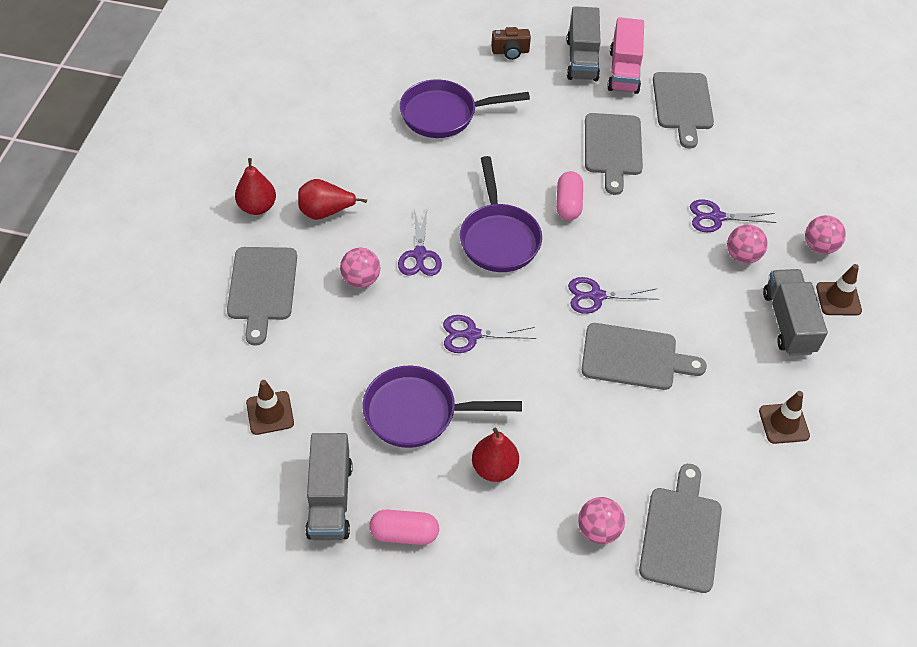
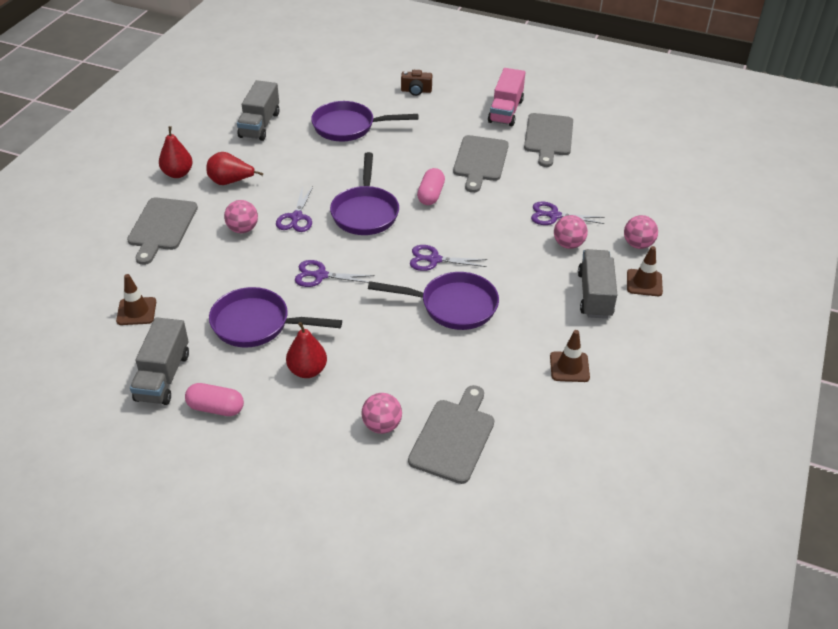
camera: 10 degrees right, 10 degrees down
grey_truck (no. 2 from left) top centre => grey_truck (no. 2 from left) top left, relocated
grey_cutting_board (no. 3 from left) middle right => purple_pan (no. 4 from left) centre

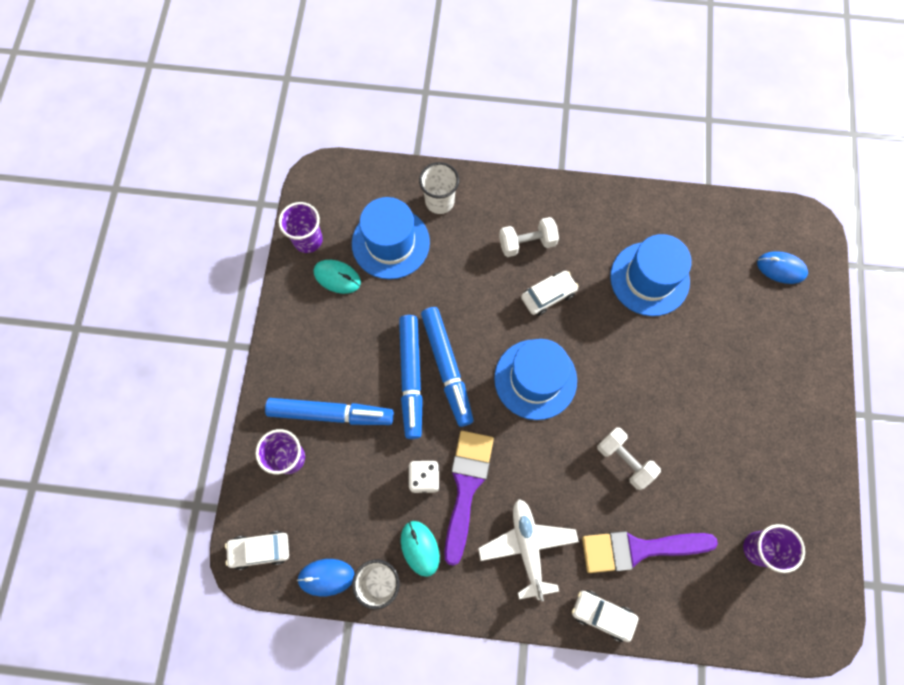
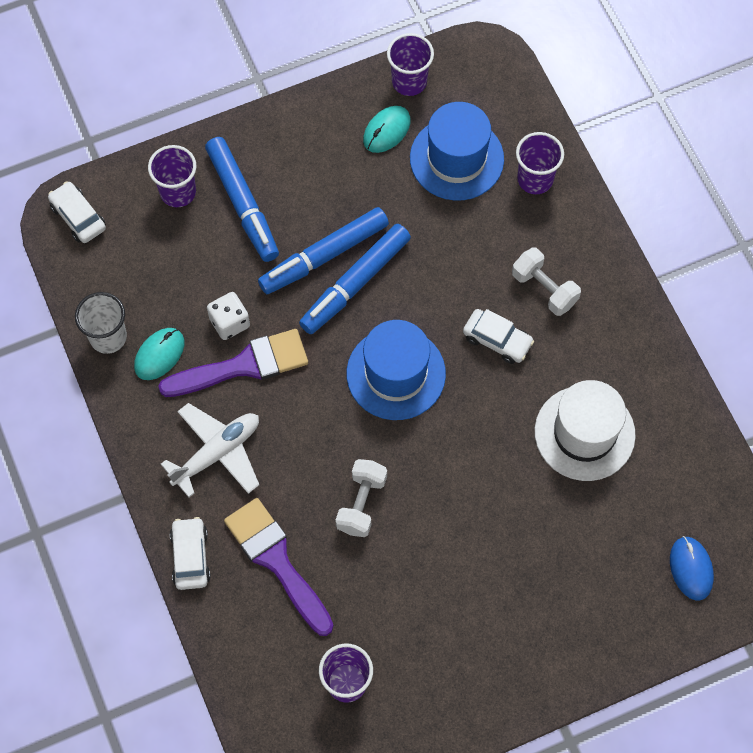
camera: 60 degrees right, 5 degrees down
turquoise_mouse (no. 1 from left in the first image) centre => turquoise_mouse (no. 2 from left) top centre, 45 degrees clockwise
white_cup (no. 2 from left) top centre => purple_cup (no. 4 from left) top right
blue_hat (no. 3 from left) middle right => white_hat middle right
blue_mouse (no. 1 from left) bottom centre => nothing

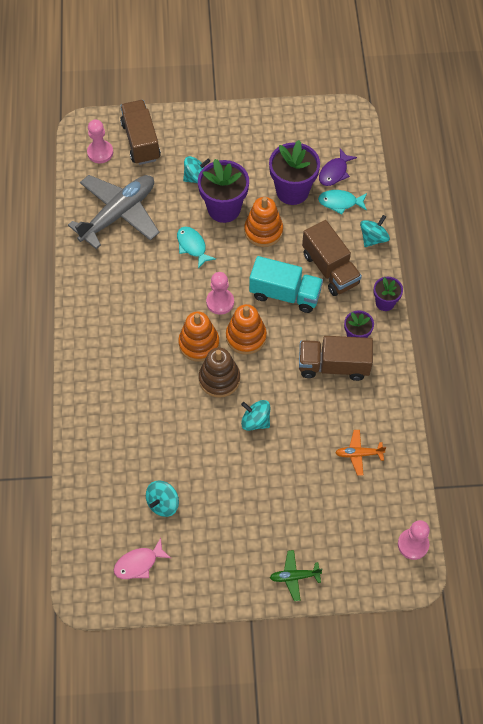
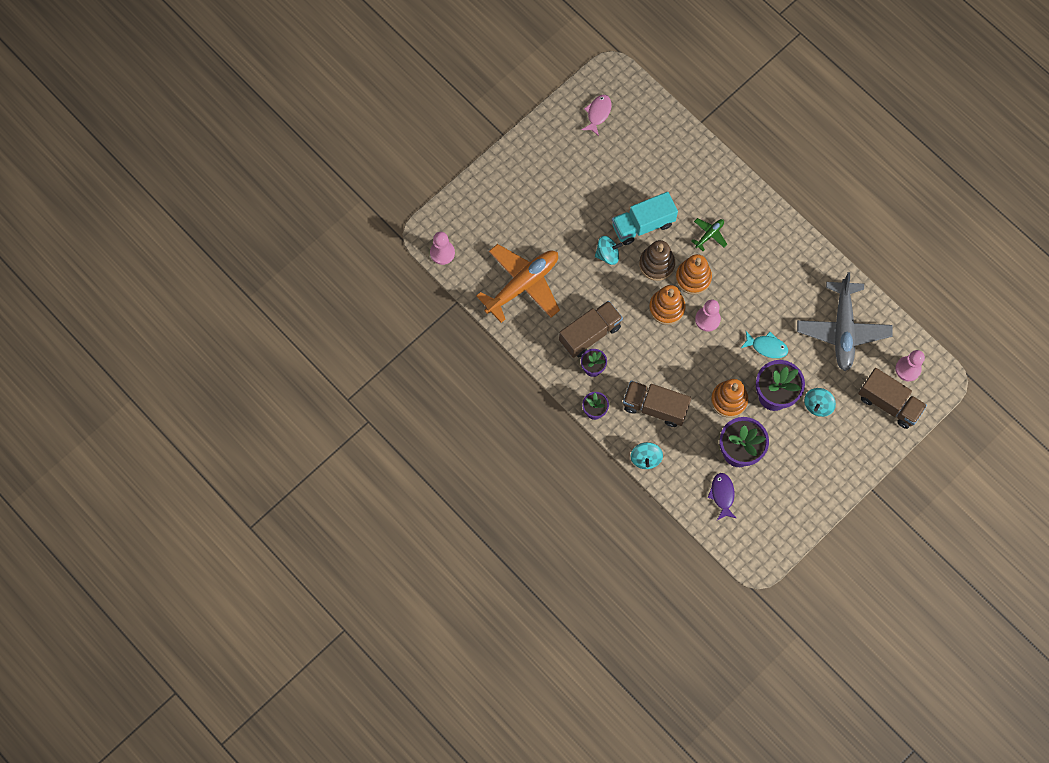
camera: 140 degrees right, 10 degrees up
orange_plane middle right => orange_plane centre, x2.30
turquoise_truck centre => turquoise_truck top centre, relocated
green_plane bottom centre => green_plane top right, relocated
turquoise_spinning_top (no. 1 from left) bottom centre => nothing
turquoise_fish (no. 2 from left) top right => nothing

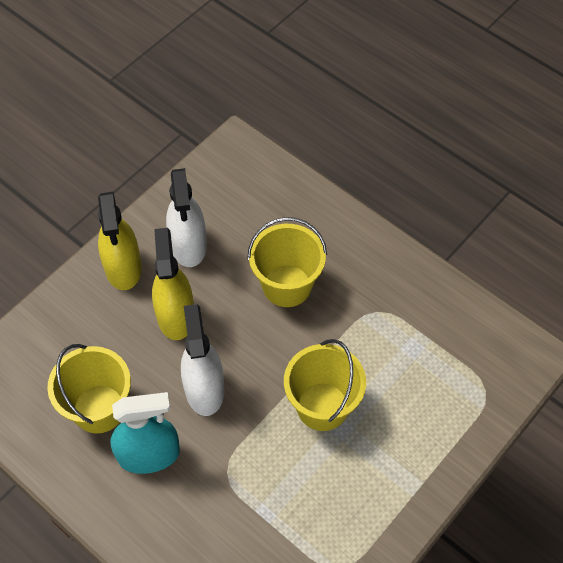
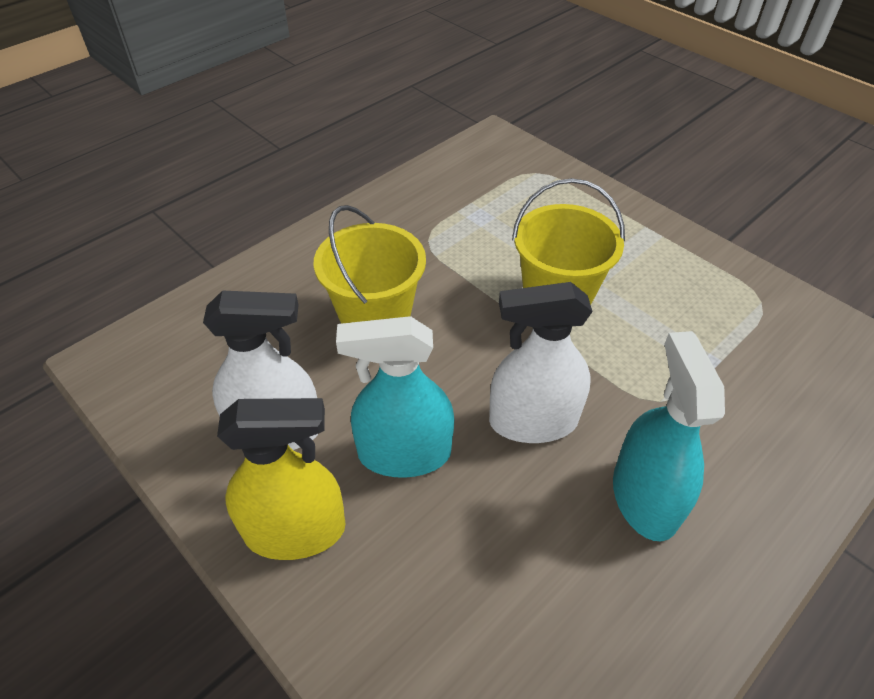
camera: 85 degrees left, 10 degrees down
yellow_spray_bottle (no. 2 from left) middle left => turquoise_spray_bottle (no. 1 from left) centre
yellow_bucket (no. 1 from left) bottom left => nothing

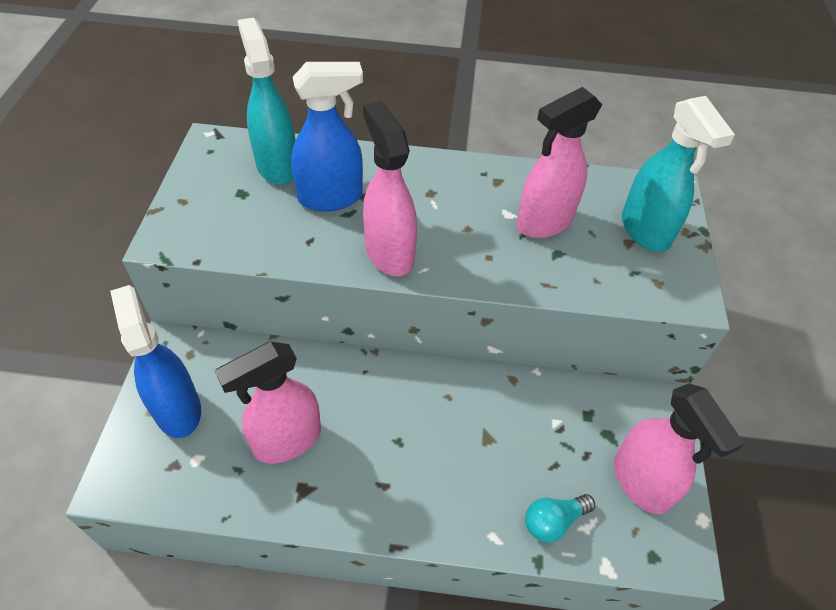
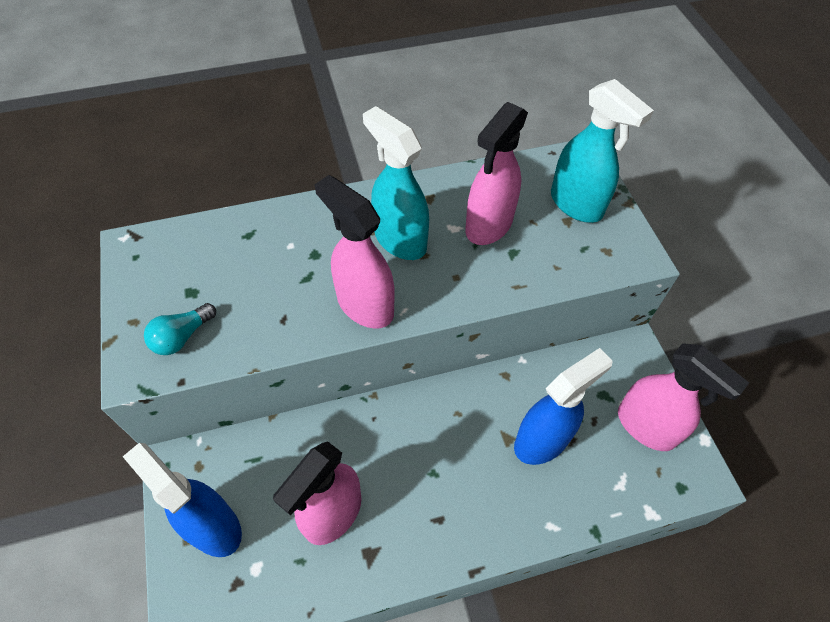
camera: 20 degrees left, 5 degrees up
turquoise_light_bulb bottom right => turquoise_light_bulb middle left, relocated
turquoise_spray_bottle (no. 1 from left) top left => turquoise_spray_bottle (no. 1 from left) top centre, relocated
blue_spray_bottle (no. 2 from left) top centre => blue_spray_bottle (no. 2 from left) middle right, relocated

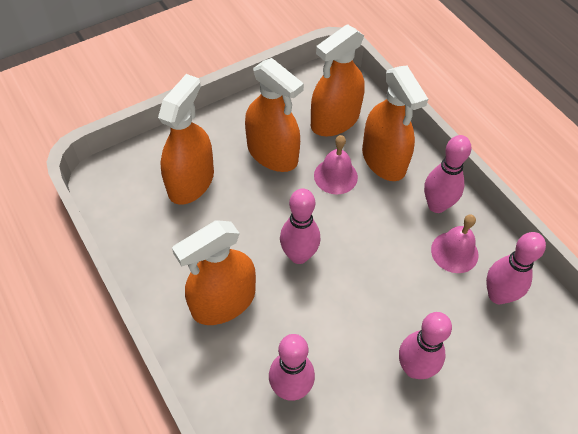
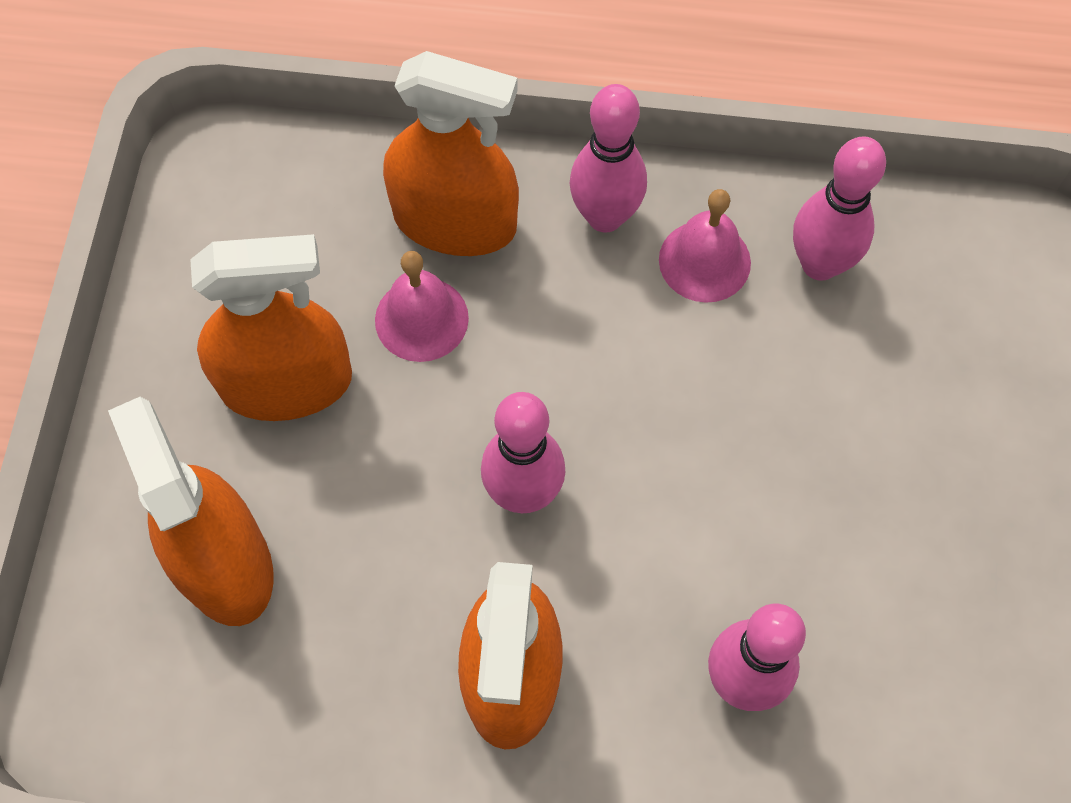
camera: 50 degrees left, 10 degrees up
orange_spray_bottle (no. 4 from left) top centre => nothing
pink_bowling_pin (no. 3 from left) bottom right => nothing

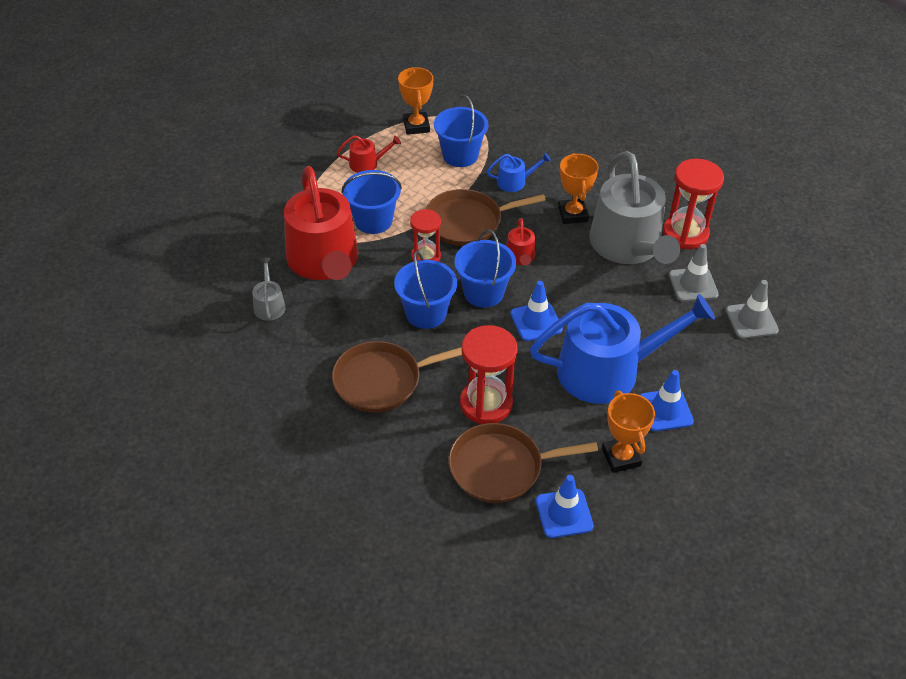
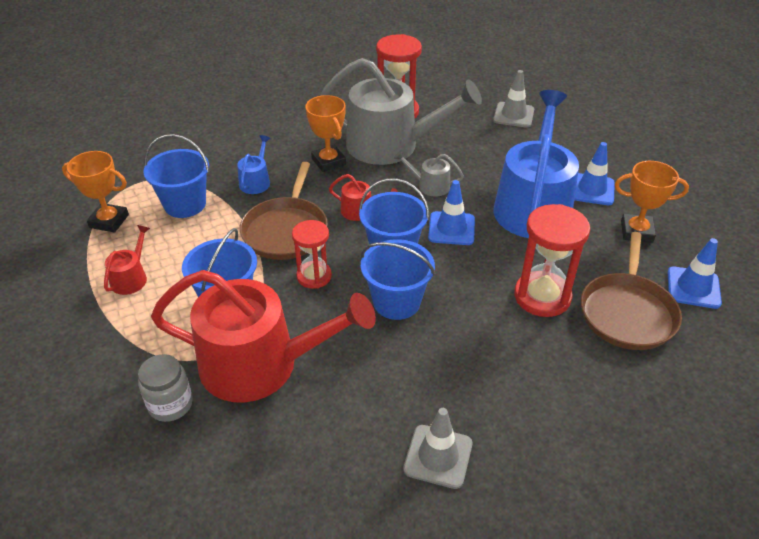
camera: 65 degrees left, 5 degrees down
nothing => grey_jar bottom left
orange_trophy (no. 2 from left) top centre, 45 degrees clockwise
grey_watering_can (no. 1 from left in the first image) middle left => grey_watering_can (no. 2 from left) top centre, relocated
grey_traffic_cone (no. 1 from left) middle right => grey_traffic_cone (no. 1 from left) bottom centre, relocated
brown_pan (no. 1 from left) centre => nothing

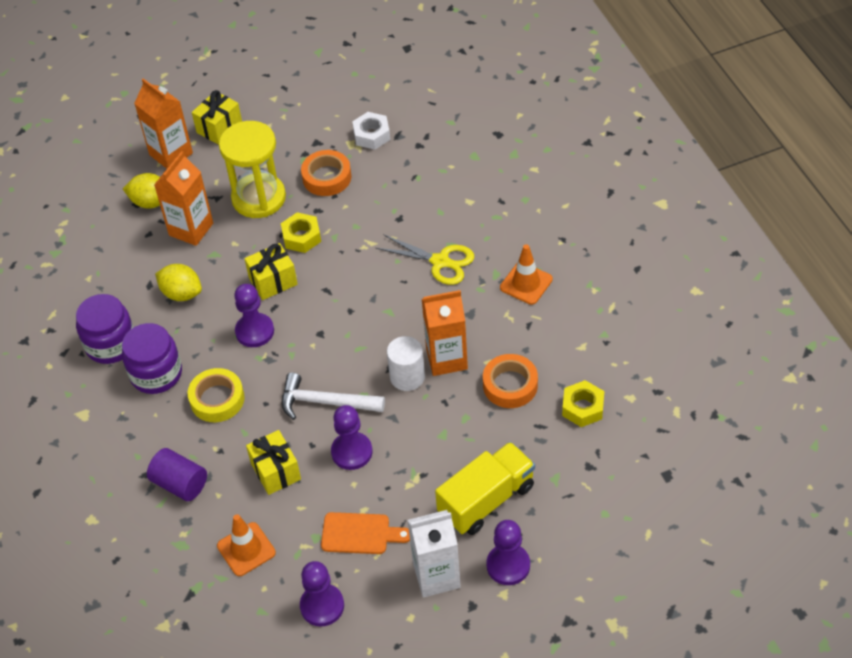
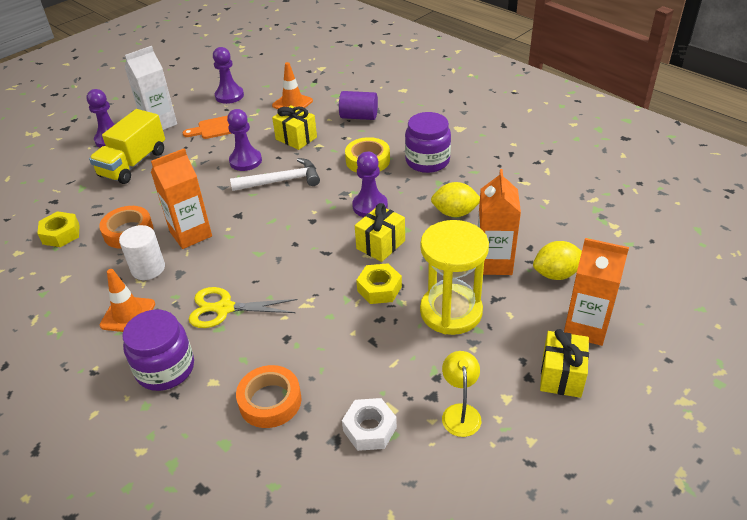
camera: 155 degrees right, 10 degrees down
white_cylinder centre => white_cylinder middle left, relocated
purple_jar (no. 1 from left) middle left => purple_jar (no. 1 from left) bottom left, relocated
orange_tape (no. 1 from left in the first image) top centre => orange_tape (no. 2 from left) bottom centre, relocated
nothing => yellow_lamp bottom centre

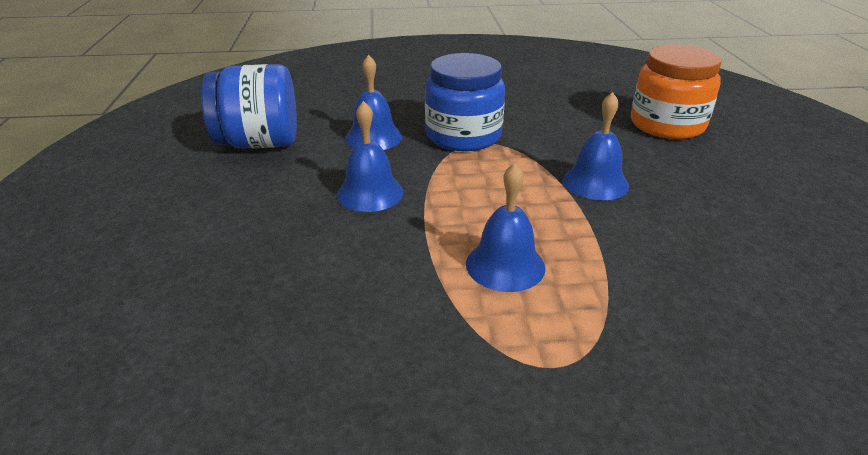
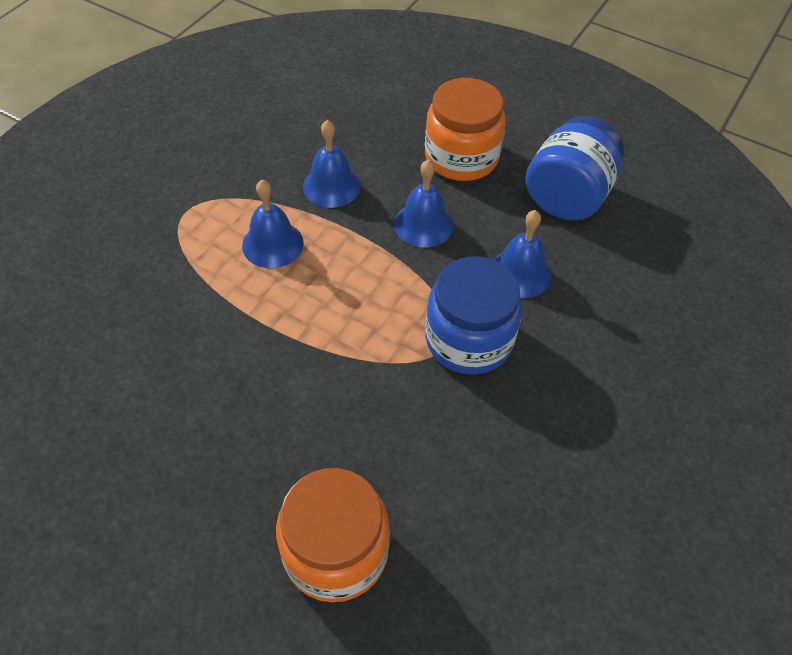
camera: 125 degrees right, 20 degrees up
blue_bell (no. 4 from left in the first image) top right => blue_bell (no. 2 from left) top centre, relocated
nothing => orange_jar (no. 2 from left) top centre

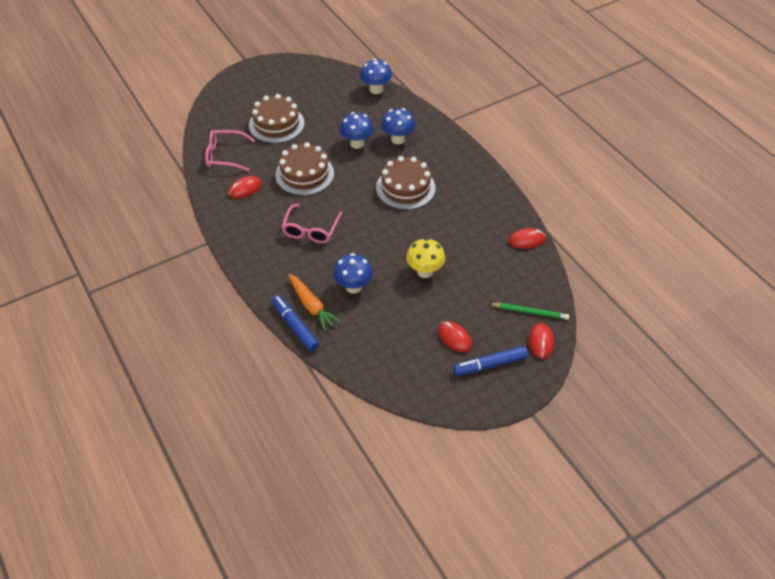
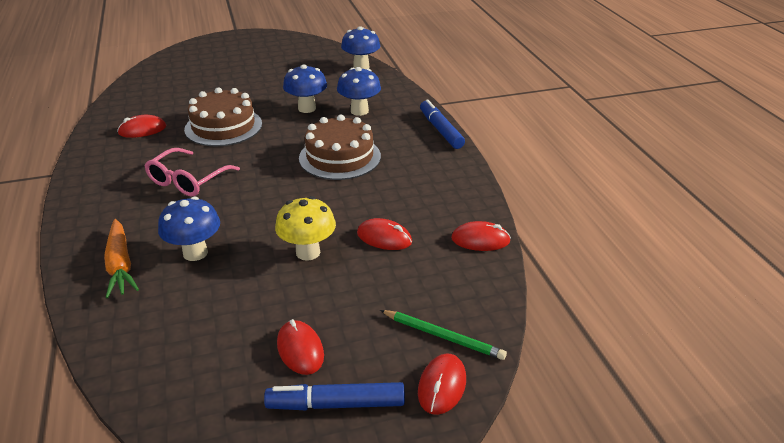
camera: 15 degrees right, 15 degrees down
nothing => red_mouse (no. 3 from left) centre
blue_marker (no. 1 from left in the first image) centre => blue_marker (no. 2 from left) top centre, relocated
pink_glasses (no. 1 from left) top left => nothing
brown_cake (no. 1 from left) top centre => nothing

